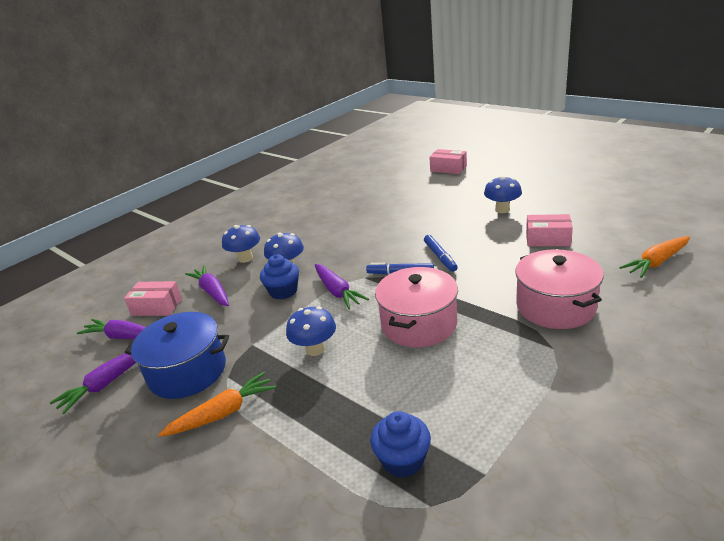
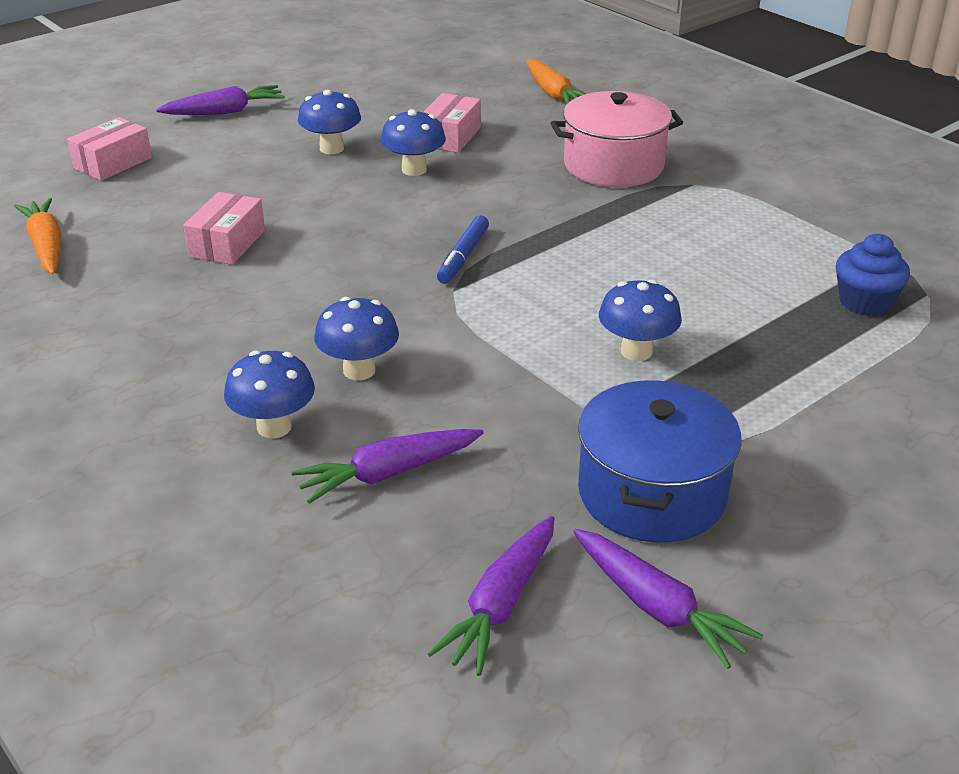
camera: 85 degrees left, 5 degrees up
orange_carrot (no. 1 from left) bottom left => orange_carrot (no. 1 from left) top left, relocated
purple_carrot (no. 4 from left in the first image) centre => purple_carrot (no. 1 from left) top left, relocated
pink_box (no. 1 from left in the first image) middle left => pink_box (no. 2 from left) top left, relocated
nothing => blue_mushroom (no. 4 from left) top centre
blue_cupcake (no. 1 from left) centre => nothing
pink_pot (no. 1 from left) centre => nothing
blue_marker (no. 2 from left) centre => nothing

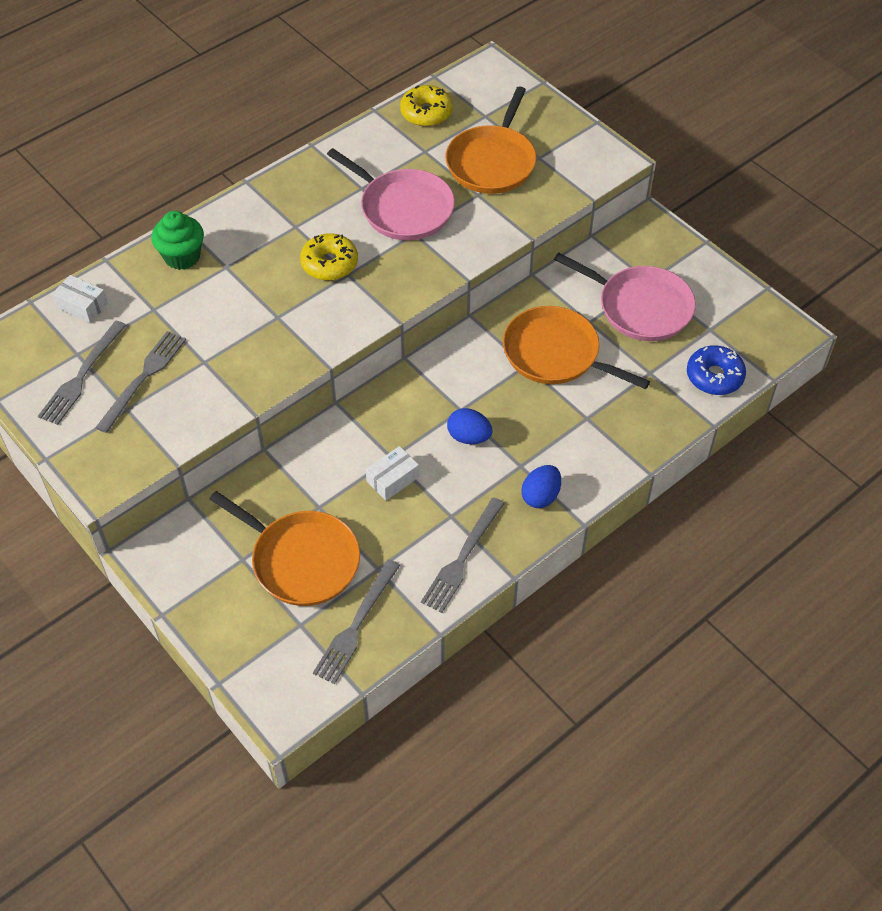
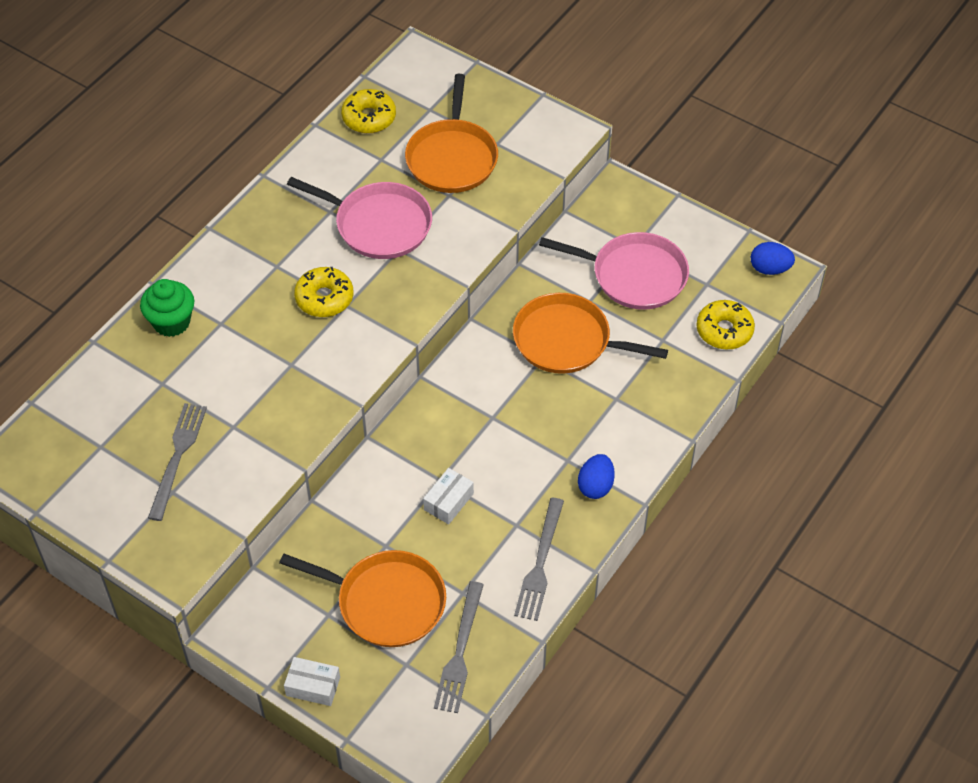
camera: 15 degrees left, 0 degrees up
white_box (no. 1 from left) top left => white_box (no. 1 from left) bottom left, relocated
blue_donut middle right => yellow_donut (no. 3 from left) middle right
blue_egg (no. 1 from left in the first image) centre => blue_egg (no. 2 from left) top right, relocated
grey_fork (no. 1 from left) middle left => nothing

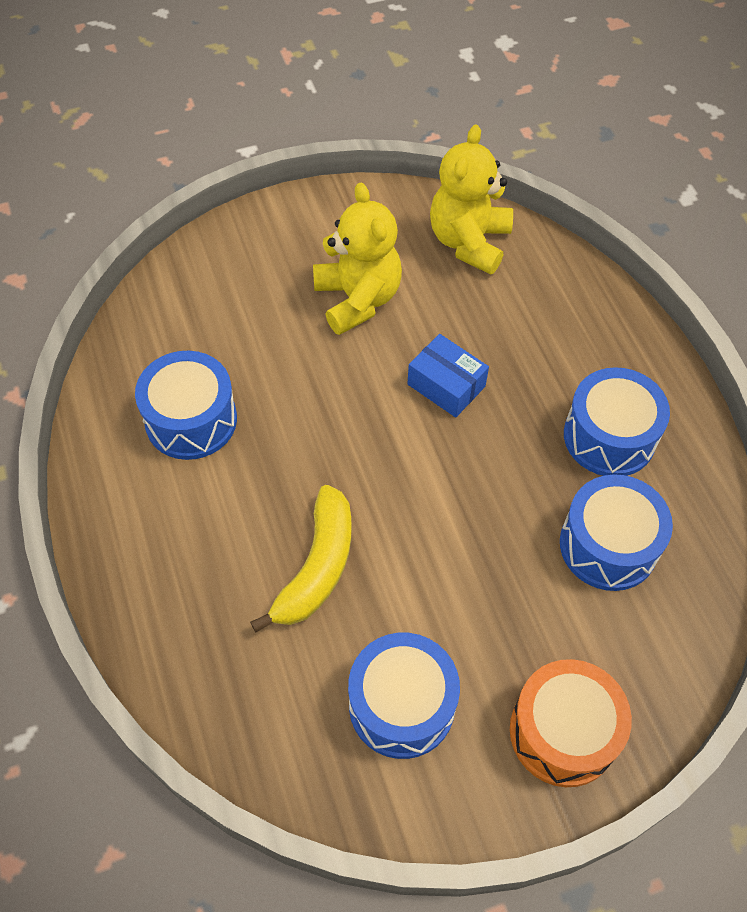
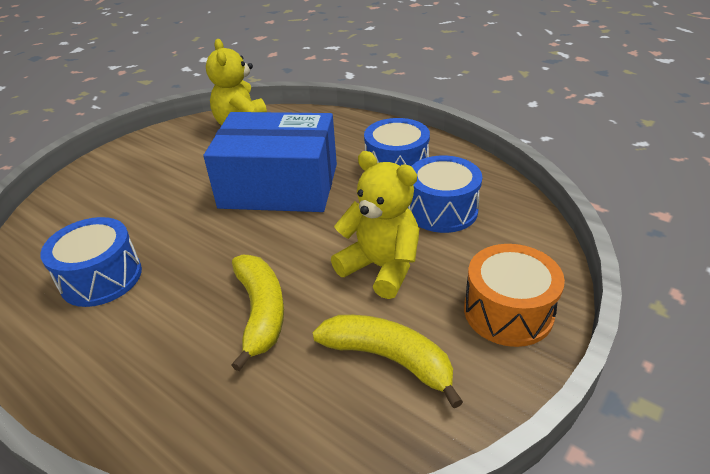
camera: 30 degrees left, 20 degrees down
blue_box centre, x2.33
blue_drum (no. 2 from left) bottom centre => yellow_banana (no. 2 from left) bottom centre
yellow_teddy_bear (no. 1 from left in the first image) top centre => yellow_teddy_bear (no. 2 from left) centre, relocated

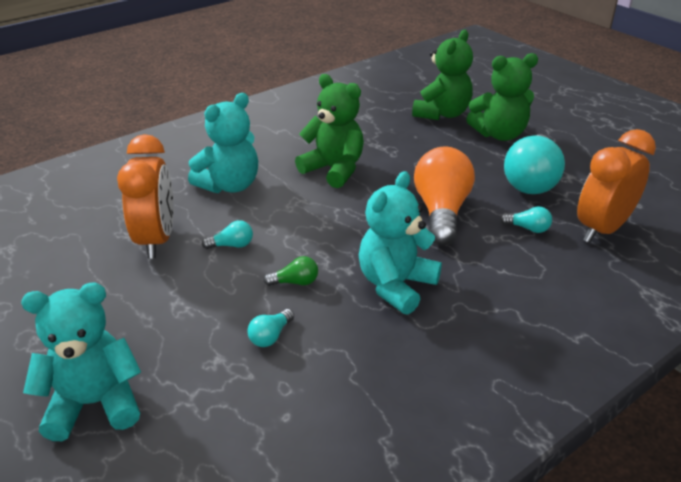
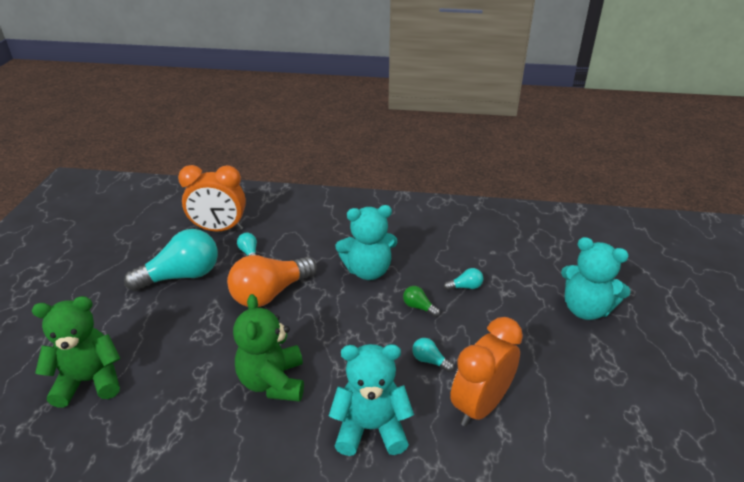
camera: 135 degrees left, 0 degrees up
green_teddy_bear (no. 3 from left) top right => nothing

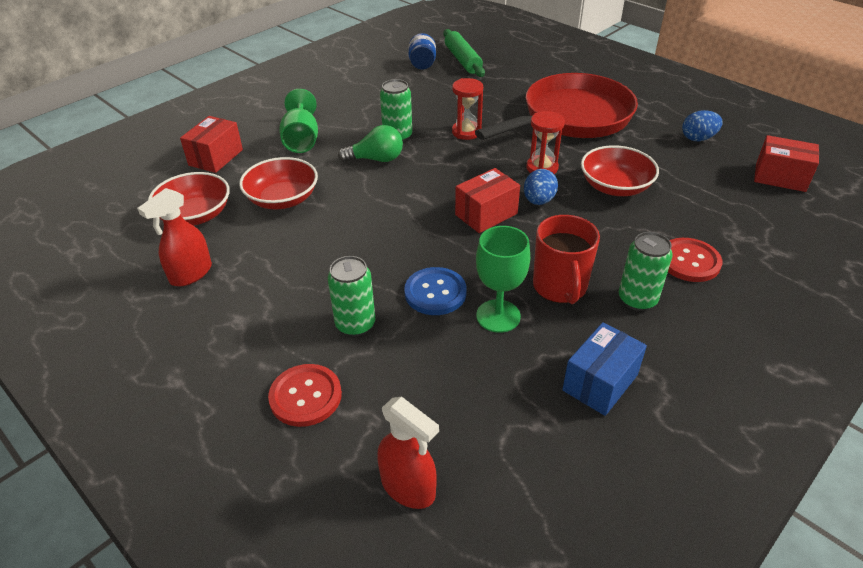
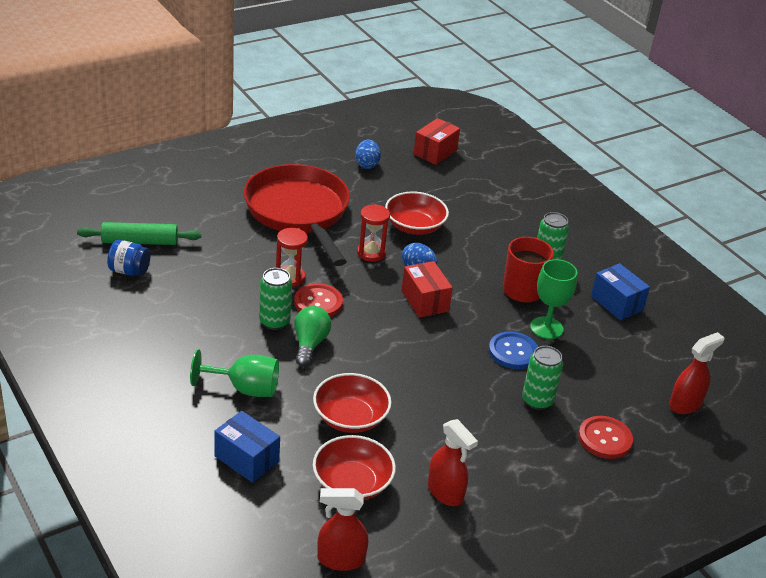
camera: 80 degrees left, 5 degrees down
red_box (no. 1 from left) top left => blue_box (no. 1 from left) bottom left
red_button (no. 2 from left in the first image) middle right => red_button (no. 1 from left) centre, relocated
nothing => red_spray_bottle (no. 1 from left) bottom centre

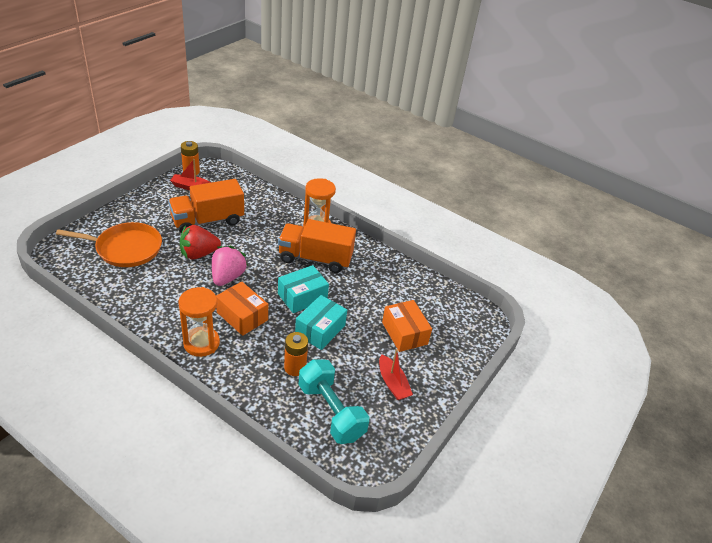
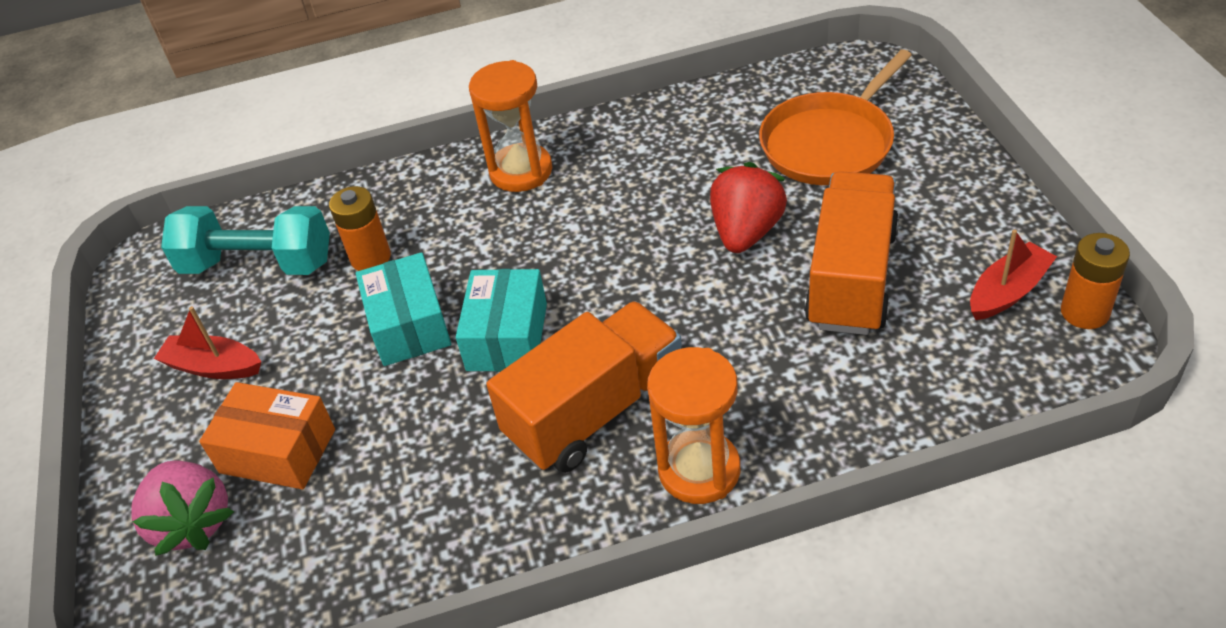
camera: 140 degrees right, 5 degrees up
pink_strawberry middle left => pink_strawberry bottom left, relocated
orange_box (no. 1 from left) centre => nothing

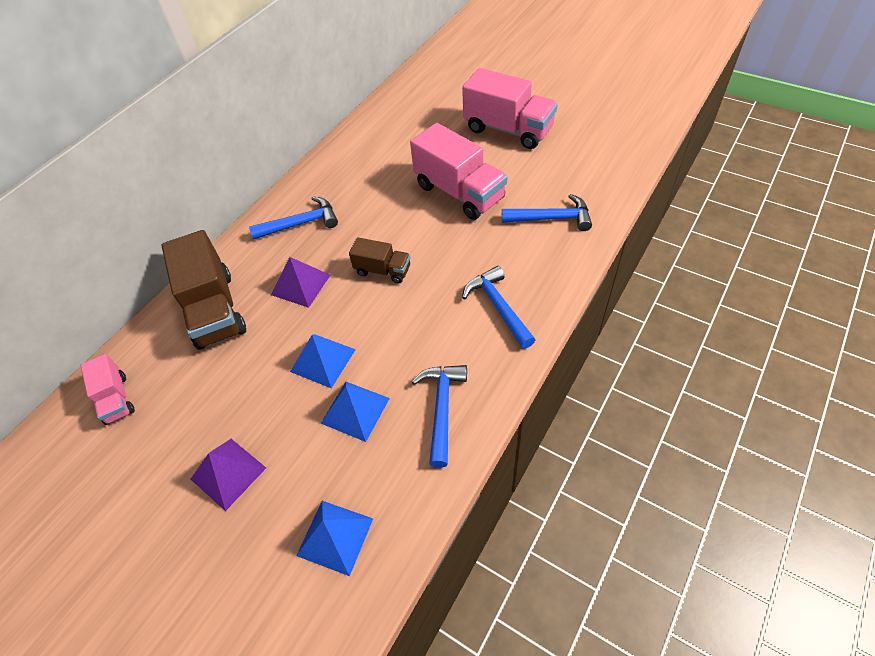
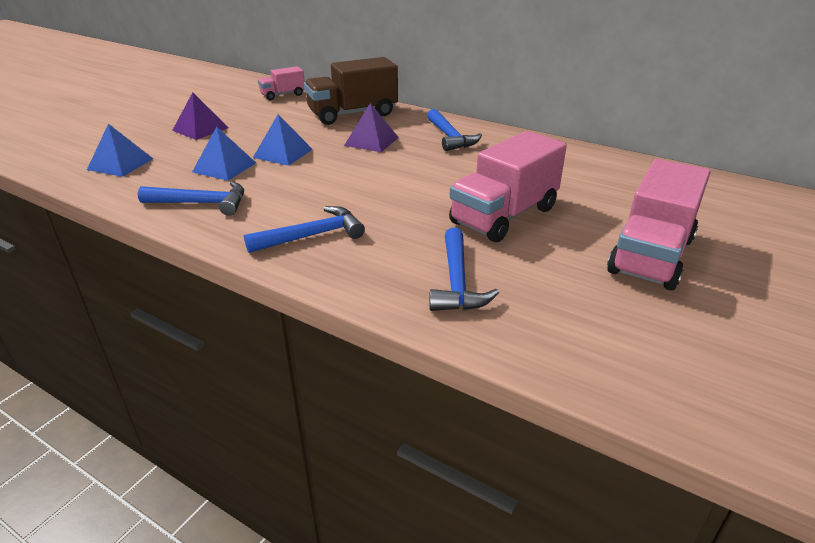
camera: 85 degrees right, 20 degrees down
brown_truck (no. 2 from left) centre => nothing

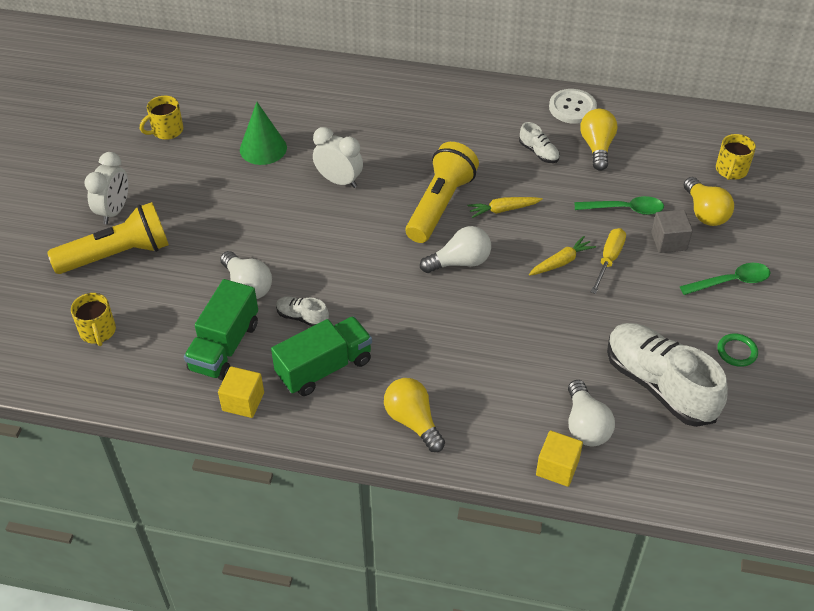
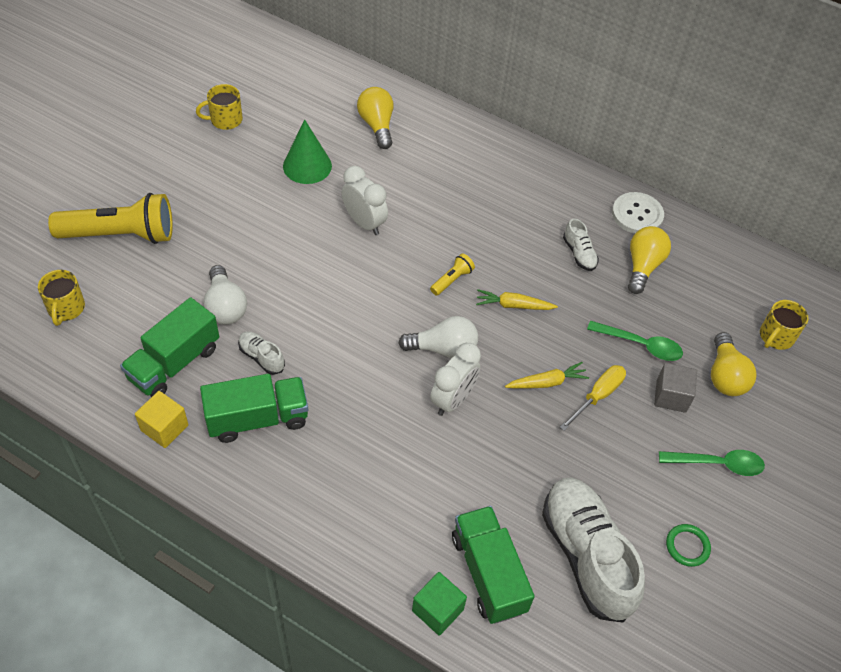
camera: 15 degrees right, 5 degrees up
yellow_light_bulb (no. 1 from left) bottom centre => yellow_light_bulb (no. 1 from left) top centre, relocated
yellow_cube (no. 2 from left) bottom right => green_cube bottom centre
yellow_flashlight (no. 2 from left) top centre => yellow_flashlight (no. 2 from left) centre, x0.43
white_clock (no. 1 from left in the first image) top left => white_clock (no. 2 from left) centre, relocated
white_light_bulb (no. 3 from left) bottom right => green_truck (no. 3 from left) bottom centre

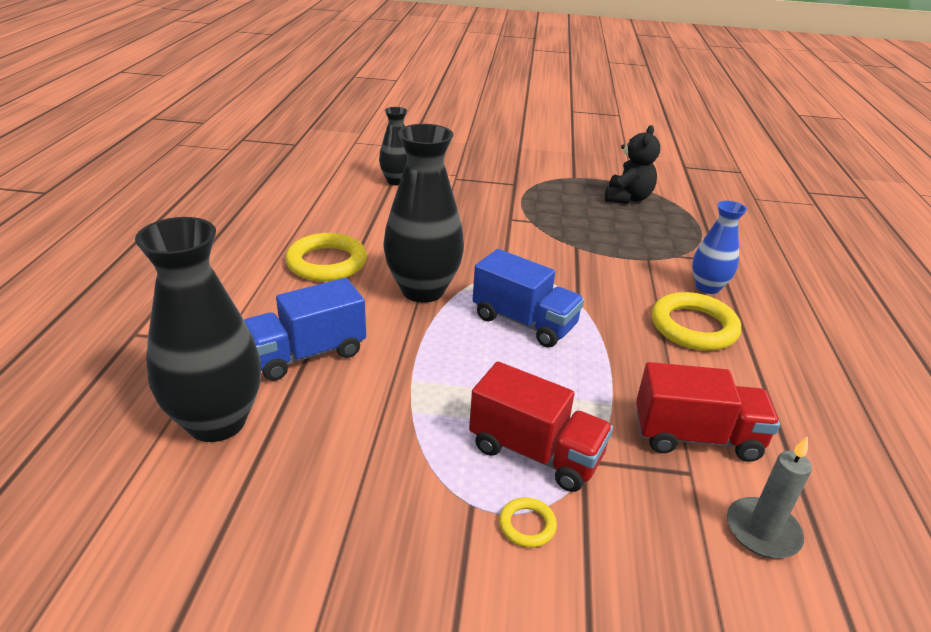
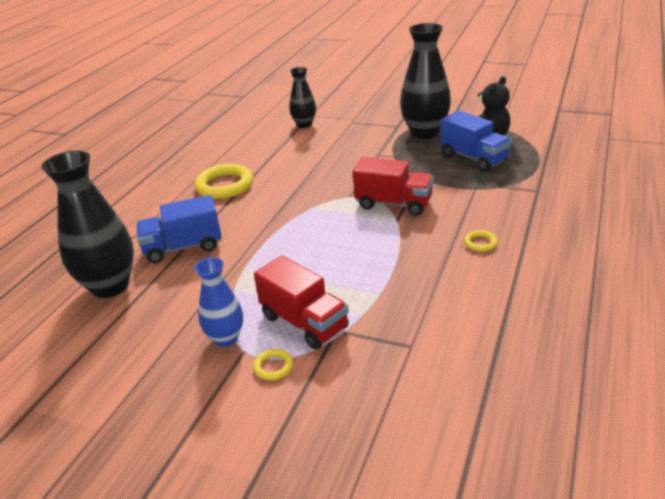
camera: 20 degrees right, 0 degrees up
blue_vase middle right => blue_vase middle left, relocated
red_truck (no. 2 from left) middle right => red_truck (no. 2 from left) centre, relocated
black_vase (no. 3 from left) centre => black_vase (no. 3 from left) top centre, relocated
blue_truck (no. 2 from left) centre => blue_truck (no. 2 from left) top right, relocated
yellow_ring (no. 3 from left) middle right, x0.46
grey_candle bottom right => nothing

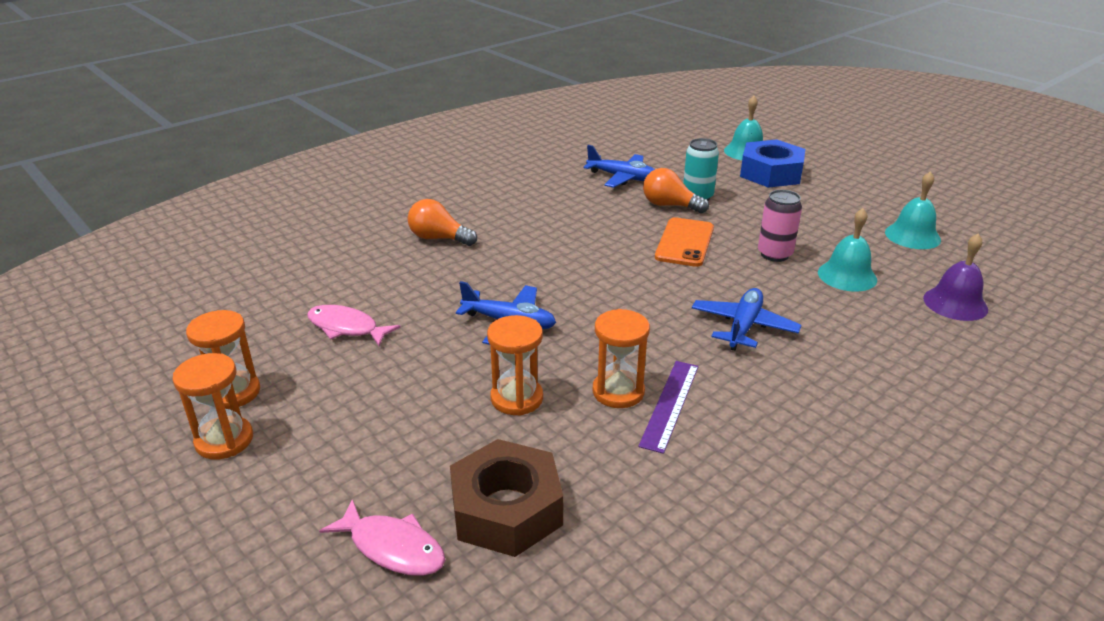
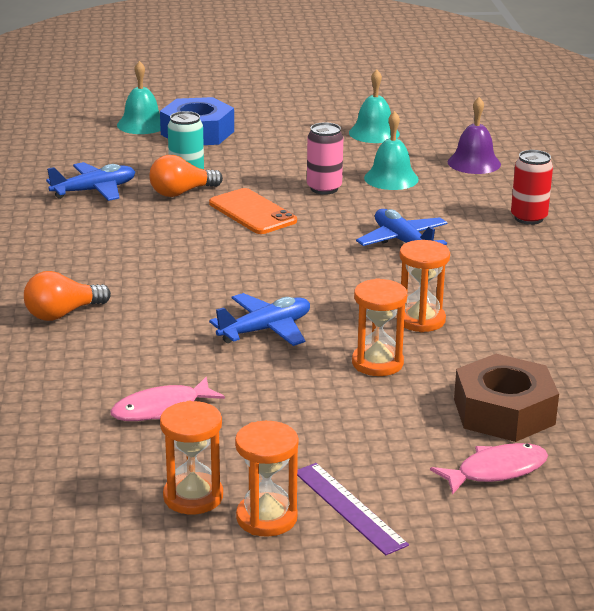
camera: 55 degrees left, 5 degrees down
purple_ruler centre => purple_ruler bottom centre, relocated
nothing => red_can top right

